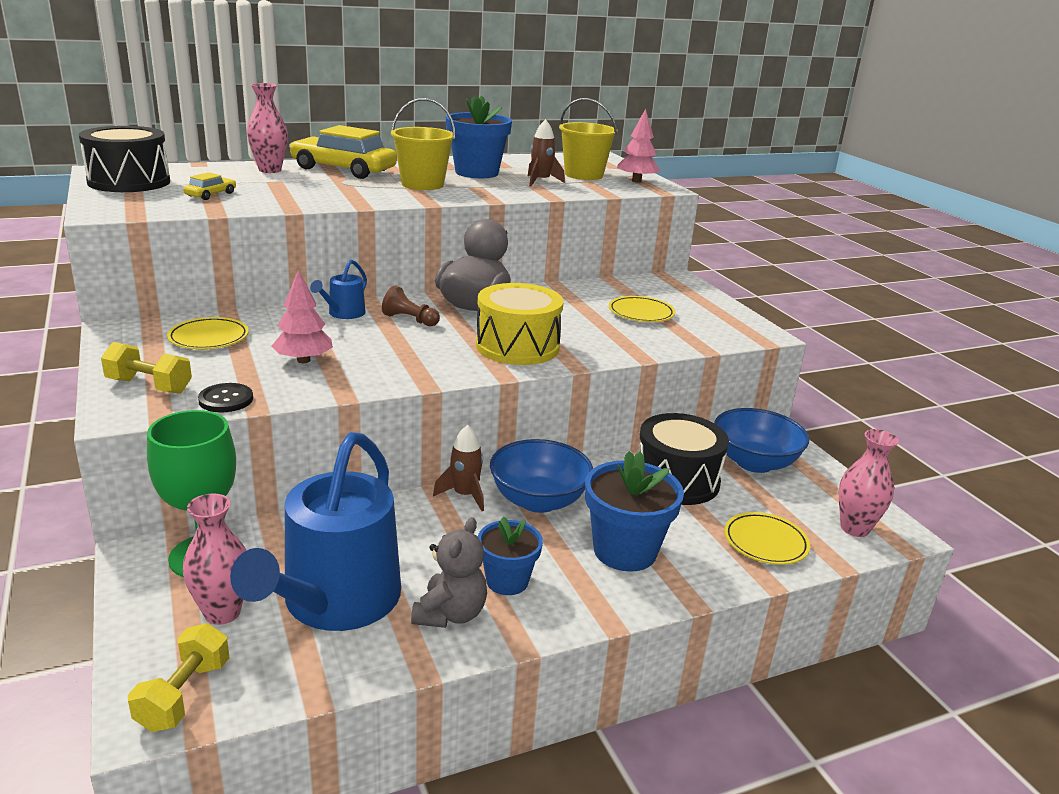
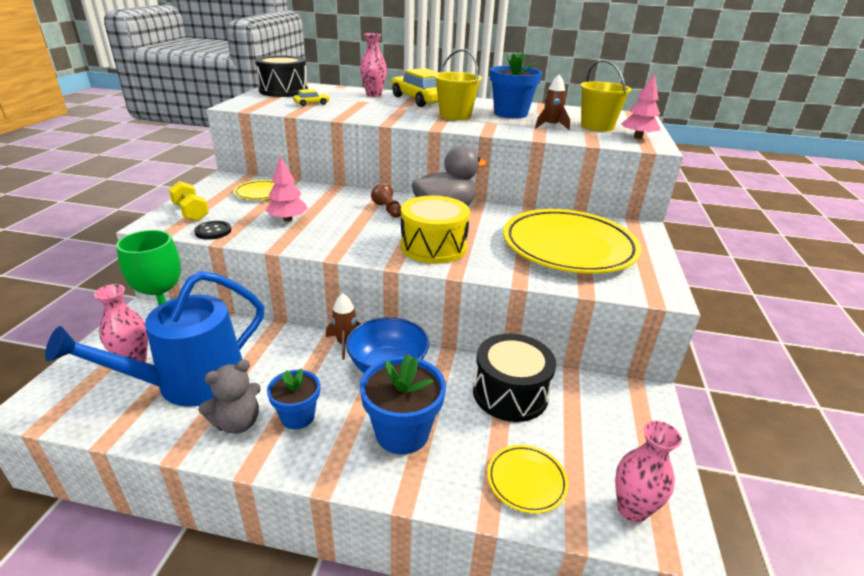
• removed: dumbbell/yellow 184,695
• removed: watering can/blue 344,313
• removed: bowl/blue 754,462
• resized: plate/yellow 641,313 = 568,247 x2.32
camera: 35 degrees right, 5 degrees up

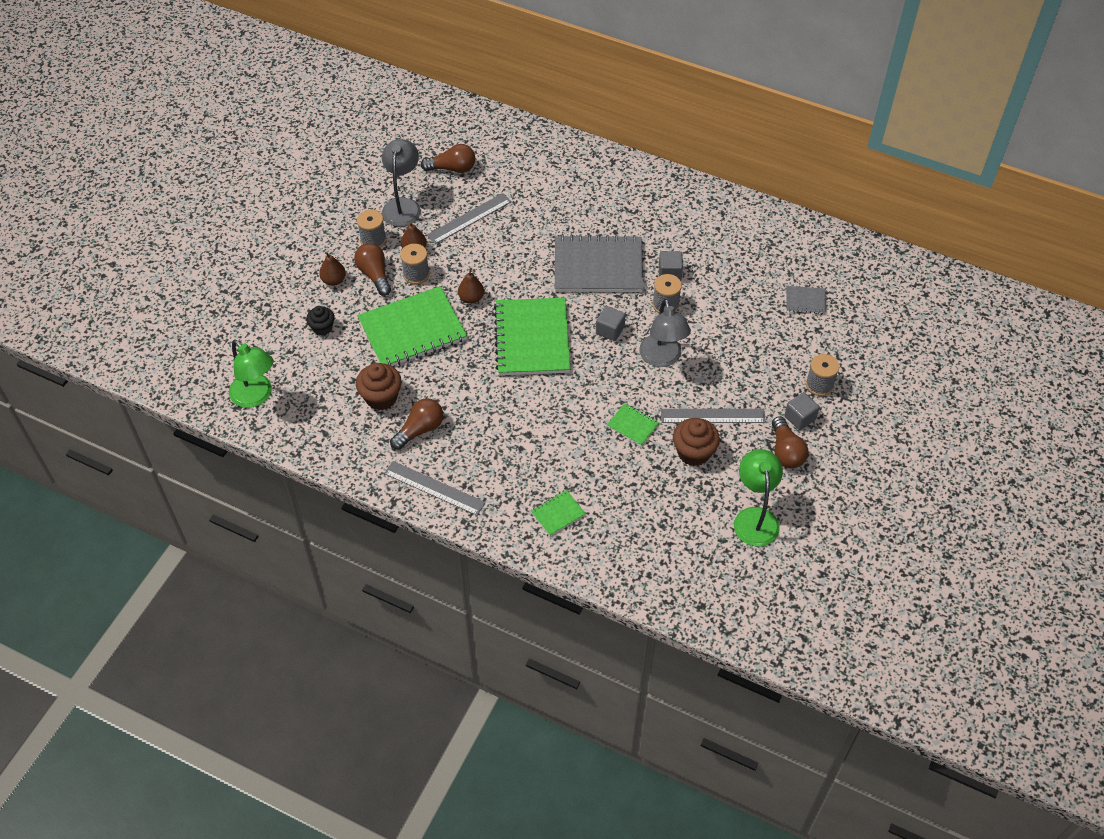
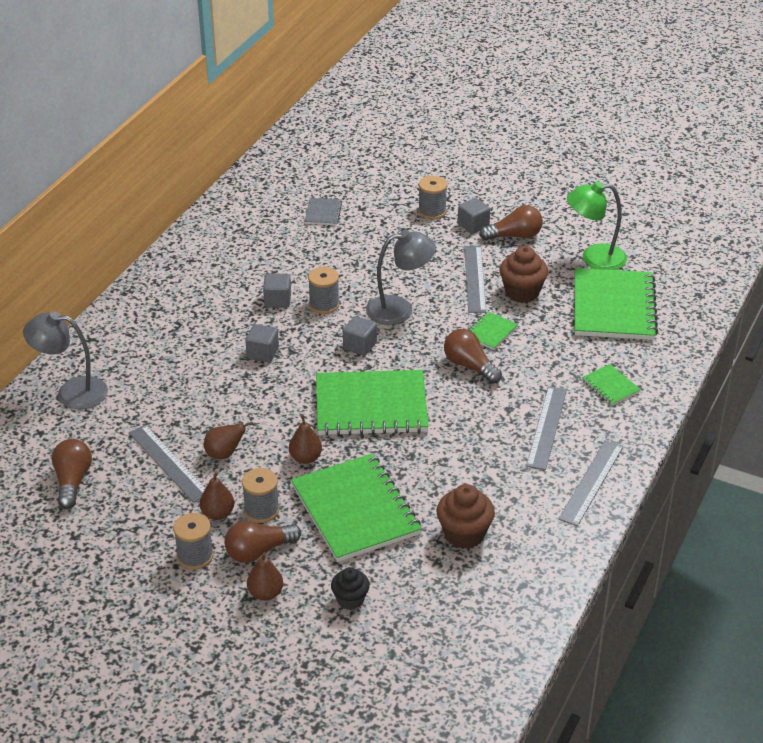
• removed: lamp/green 256,396
• added: pear/brown 224,454
• added: ruler/grey 547,427
• added: notebook/green 613,307
• moved: lamp/grey 403,206 to 71,392
• moved: light bulb/brown 420,429 to 469,366
• replaced: notebook/grey 598,266 to cube/grey 262,353
camera: 90 degrees left, 15 degrees down

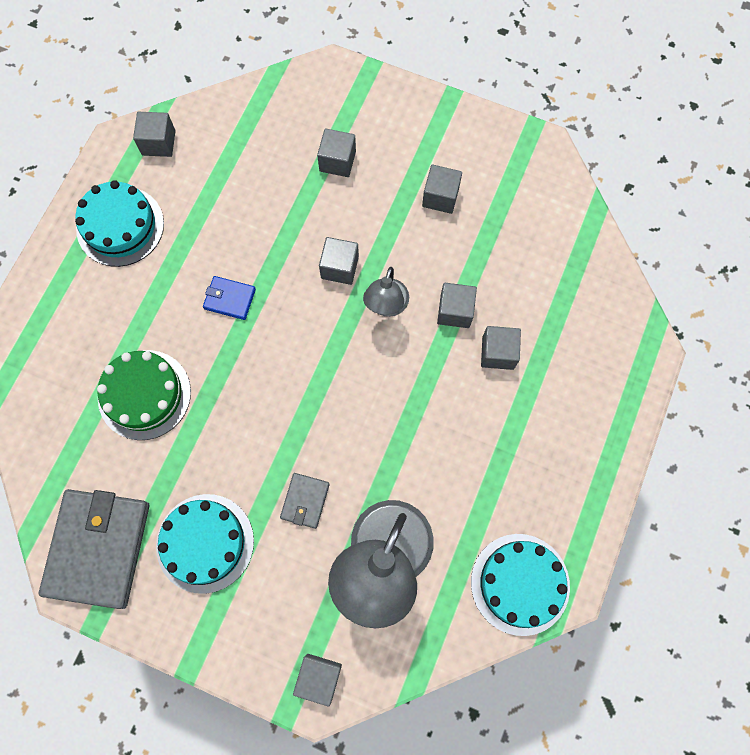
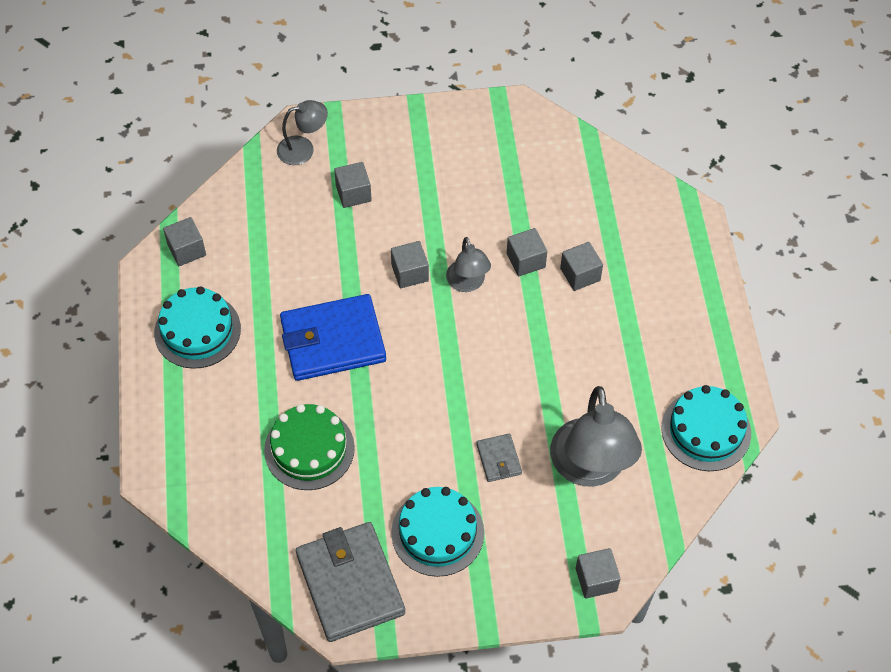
• removed: cube/grey 440,197
• added: lamp/grey 303,149
• resized: wallet/blue 230,299 = 333,341 x2.19
camera: 30 degrees left, 15 degrees down

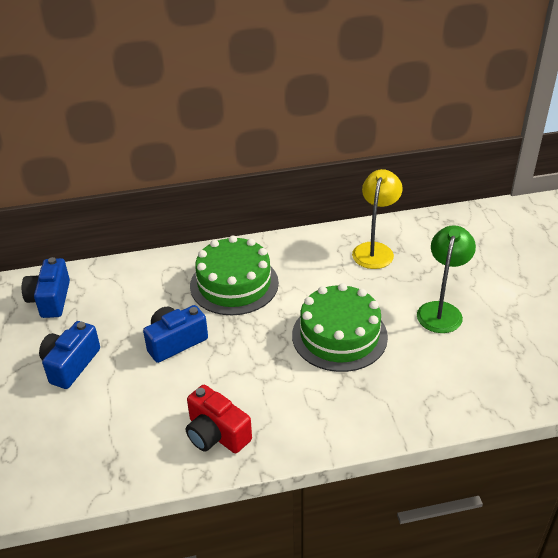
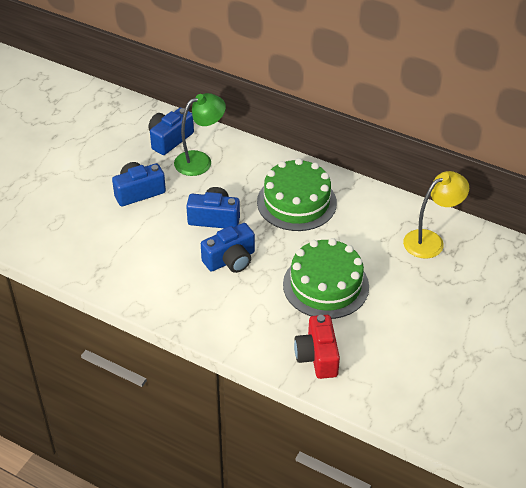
• added: camera/blue 230,260
• moved: camera/red 216,434 to 317,356
• moved: lamp/green 441,310 to 200,161
camera: 40 degrees right, 5 degrees up

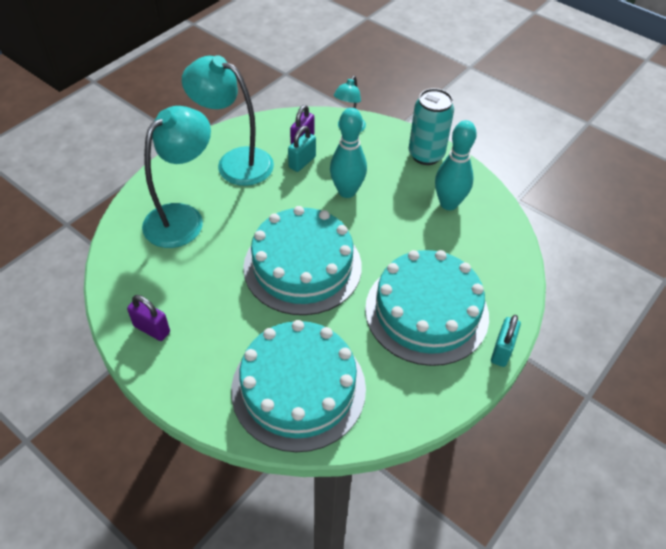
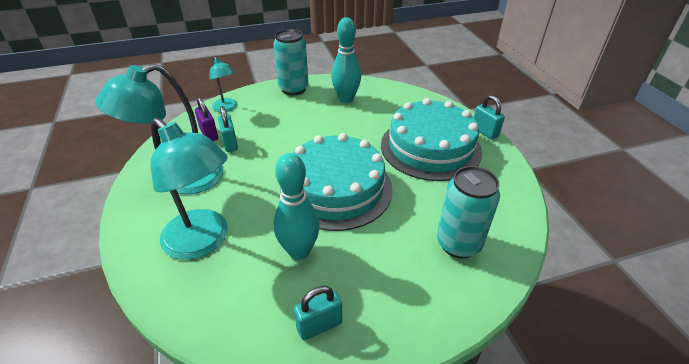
• moved: bowling pin/turquoise 347,191 to 299,251
• replaced: cake/turquoise 298,388 to can/turquoise 458,244
• recoloured: padlock/purple 152,329 to padlock/turquoise 319,325
• turned: lamp/turquoise 182,217 = 203,241 150 degrees clockwise
camera: 55 degrees left, 10 degrees down

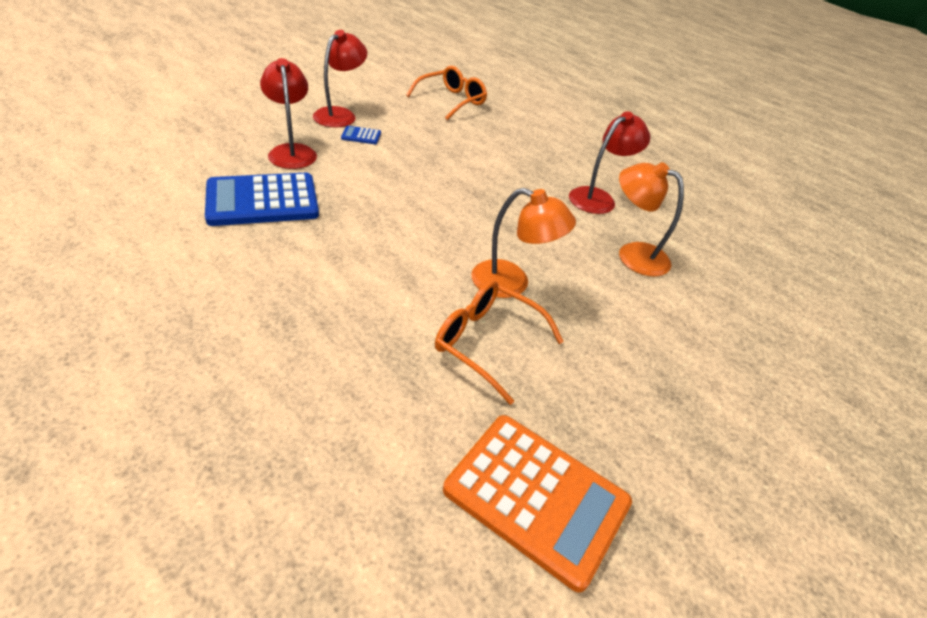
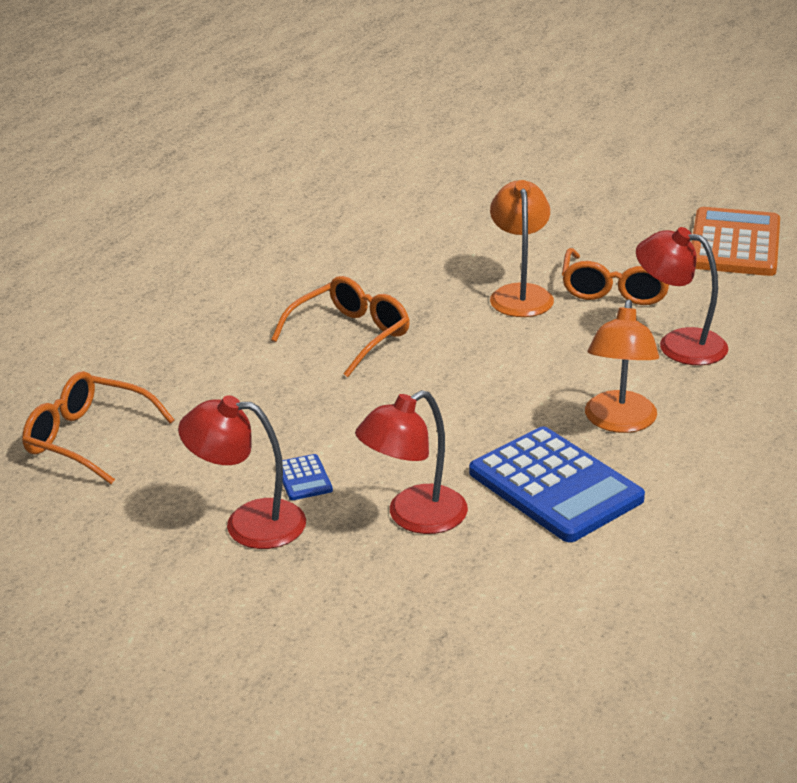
• added: glasses/orange 351,335
• moved: lamp/red 598,198 to 678,344
• moved: lamp/orange 633,254 to 619,422
camera: 105 degrees left, 10 degrees down

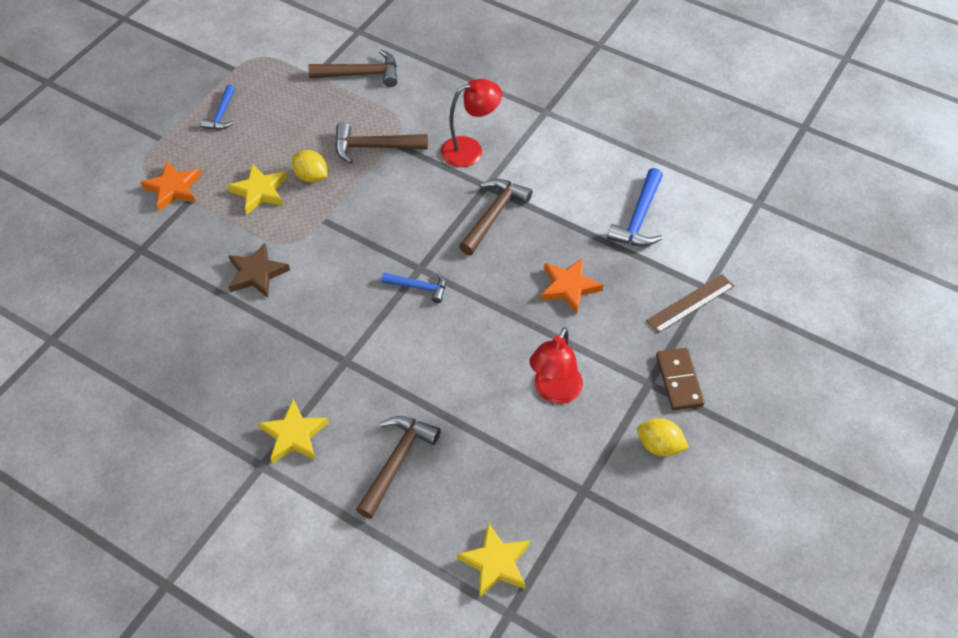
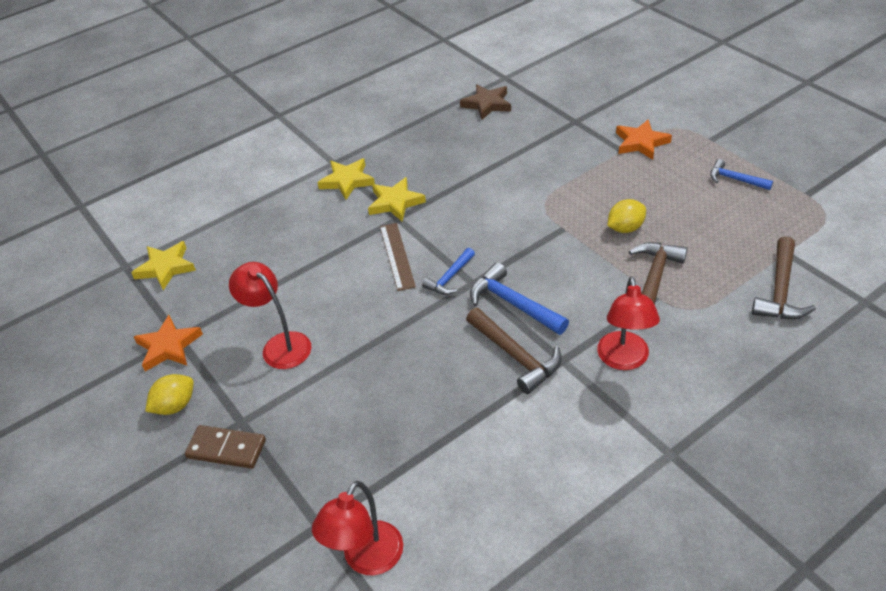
• removed: hammer/brown 397,462
• added: lamp/red 366,560
• moved: star/yellow 260,191 to 395,202
• moved: star/brown 257,273 to 487,104
• moved: star/orange 569,287 to 168,347
• moved: hammer/blue 639,218 to 513,304
• moved: ruler/brown 690,303 to 397,256
camera: 115 degrees right, 10 degrees down

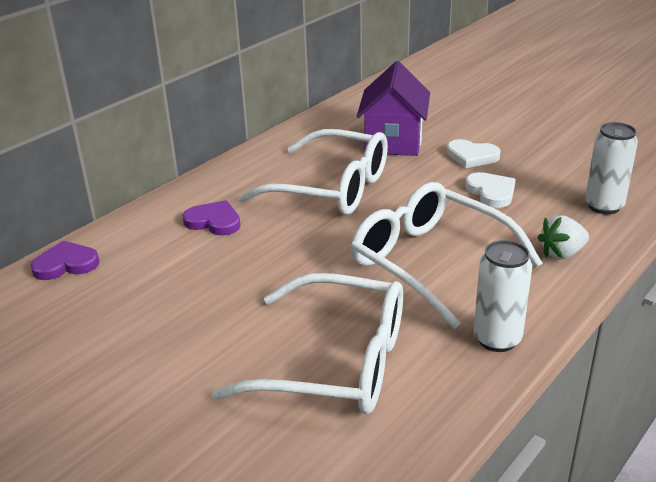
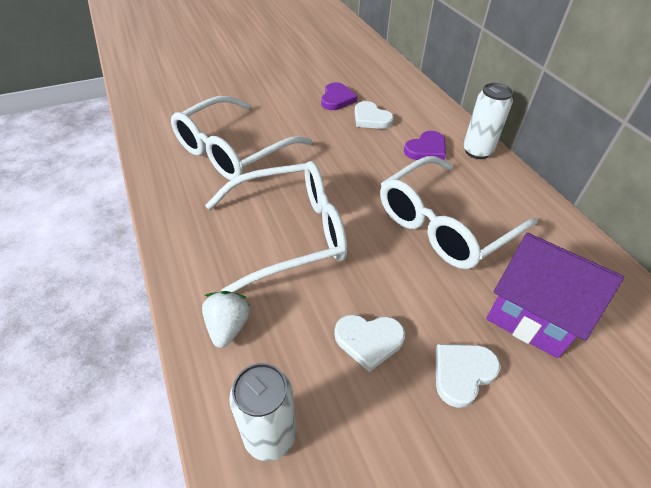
• added: heart/white 371,118
• moved: heart/purple 66,264 to 337,99
• moved: can/white 497,339 to 477,151
camera: 115 degrees right, 15 degrees up

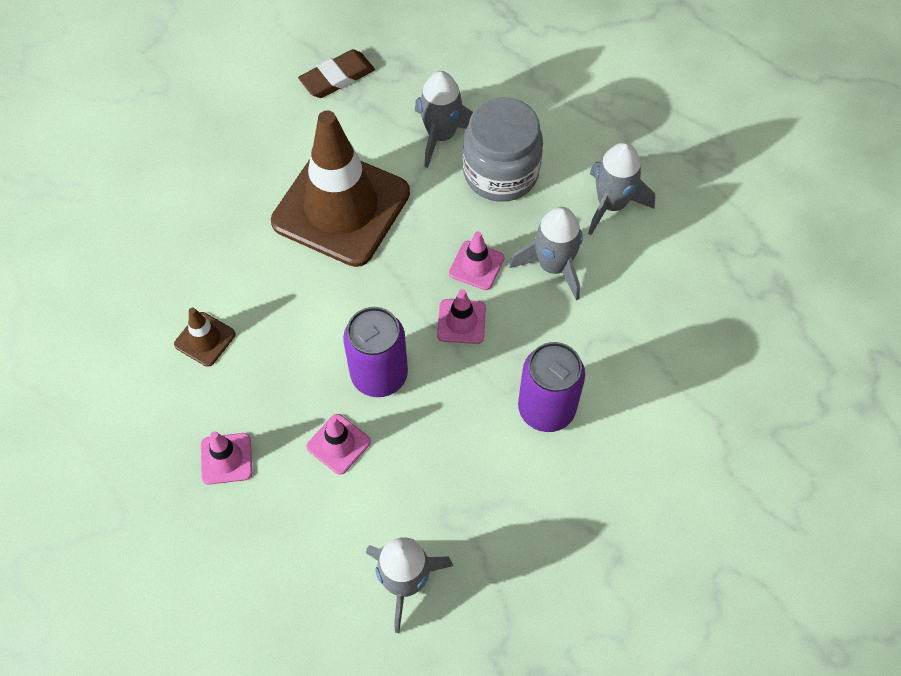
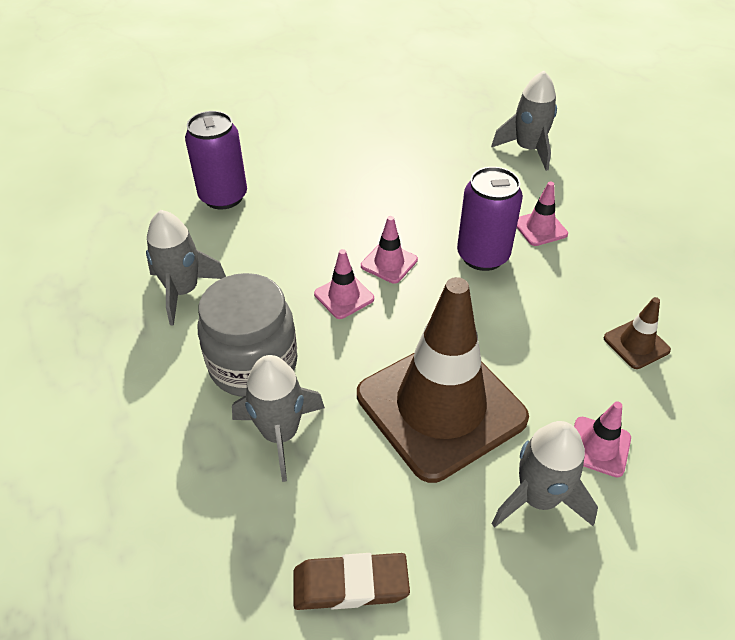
• moved: traffic cone/pink 226,458 to 598,446
• moved: rocket/grey 553,266 to 538,498
• moved: can/purple 546,408 to 223,197
camera: 150 degrees left, 15 degrees down

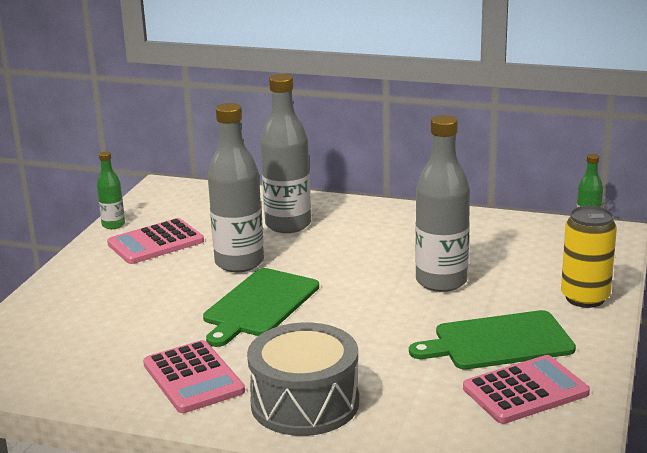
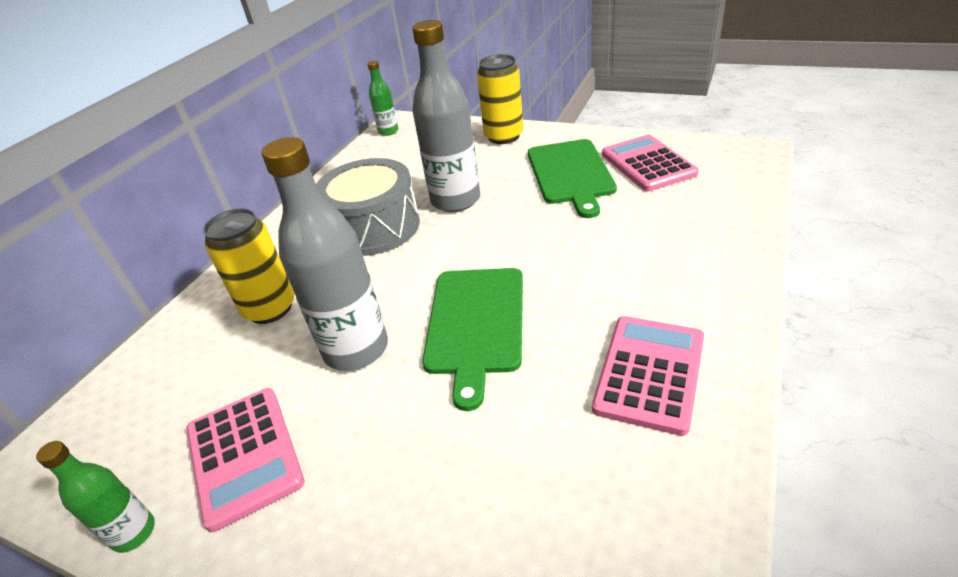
• moved: drum/grey 305,403 to 374,227
• replaced: bottle/grey 288,225 to can/yellow 270,308
• turned: calculator/pink 193,378 = 649,373 45 degrees counterclockwise
• turned: cutting board/green 259,305 = 475,324 60 degrees clockwise
camera: 80 degrees left, 15 degrees up

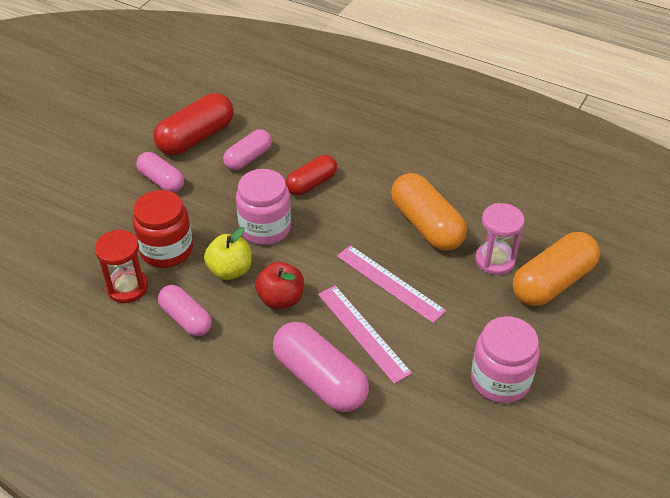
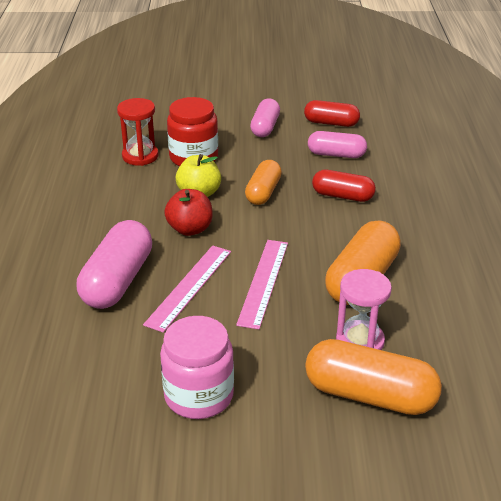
• removed: capsule/pink 186,319
• replaced: jar/pink 265,228 to capsule/orange 263,192
• resized: capsule/red 196,138 = 331,123 x0.63
camera: 60 degrees right, 10 degrees down

